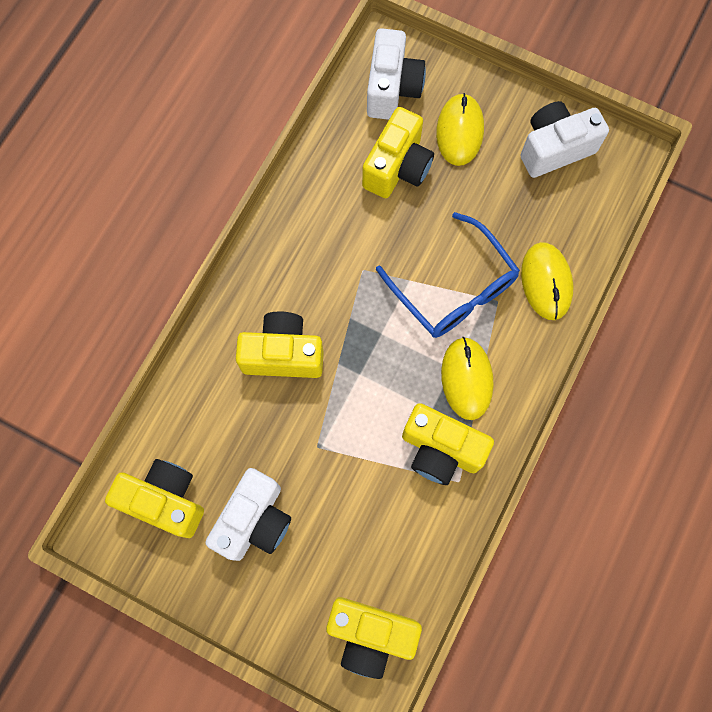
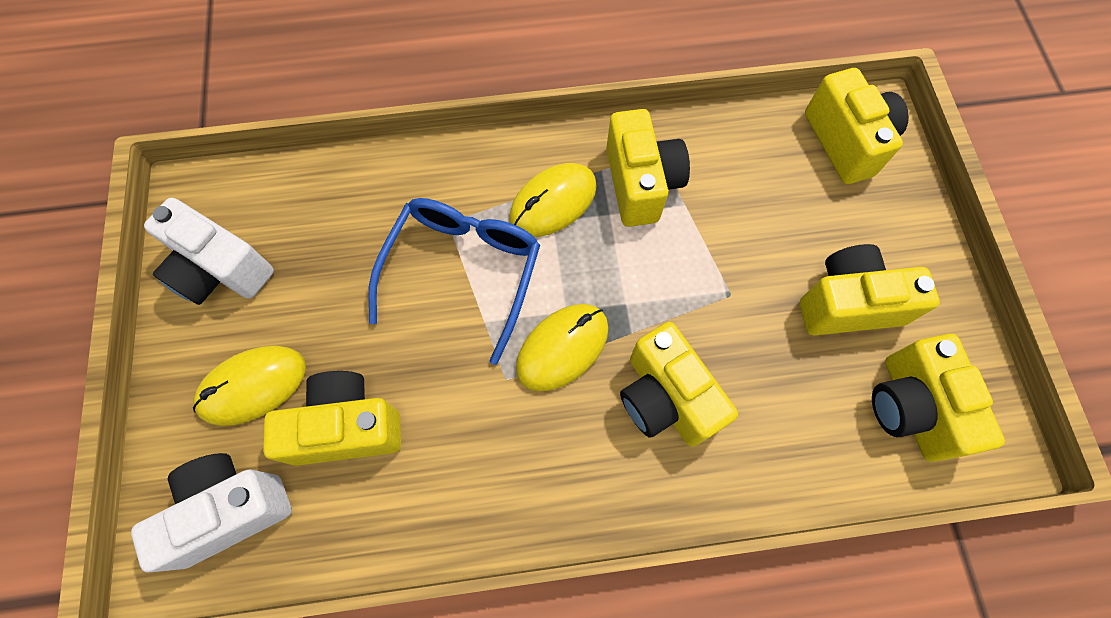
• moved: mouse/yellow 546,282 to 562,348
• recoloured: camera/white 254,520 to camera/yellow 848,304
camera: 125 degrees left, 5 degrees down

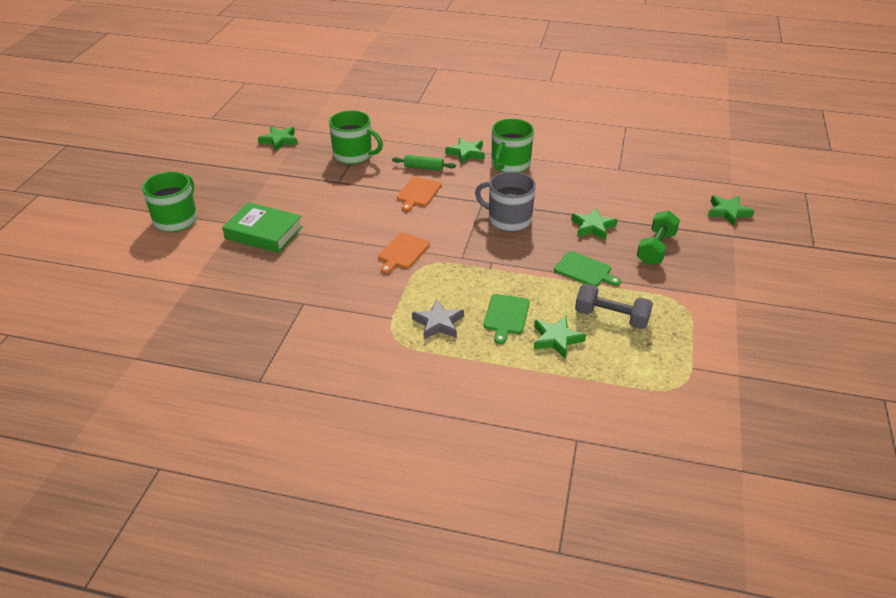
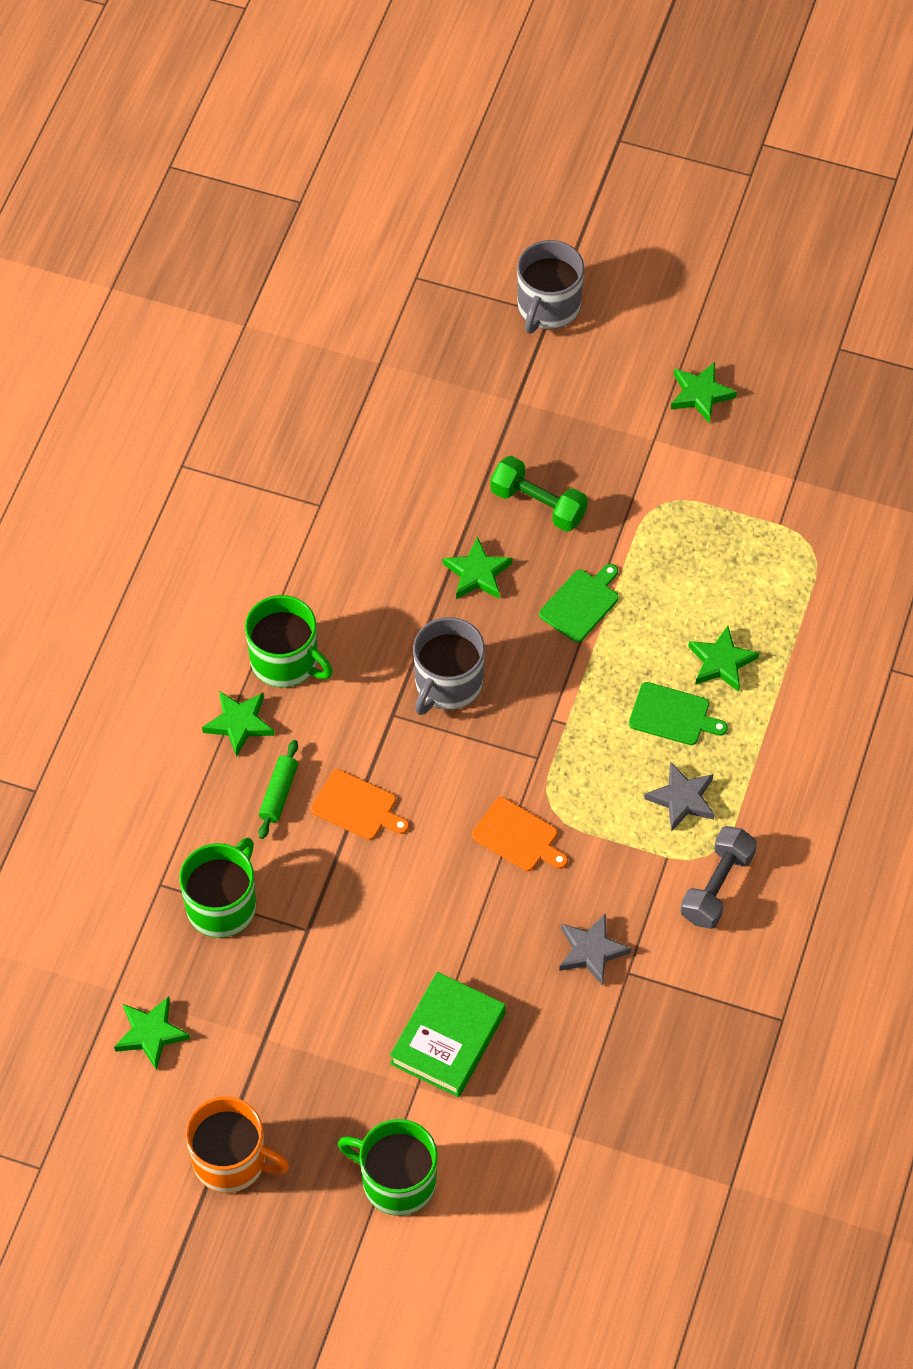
• added: mug/orange 231,1160
• added: mug/grey 548,307
• added: star/grey 591,951
• moved: dumbbell/grey 611,317 to 717,886
• moved: star/green 728,212 to 700,394
camera: 85 degrees left, 20 degrees up

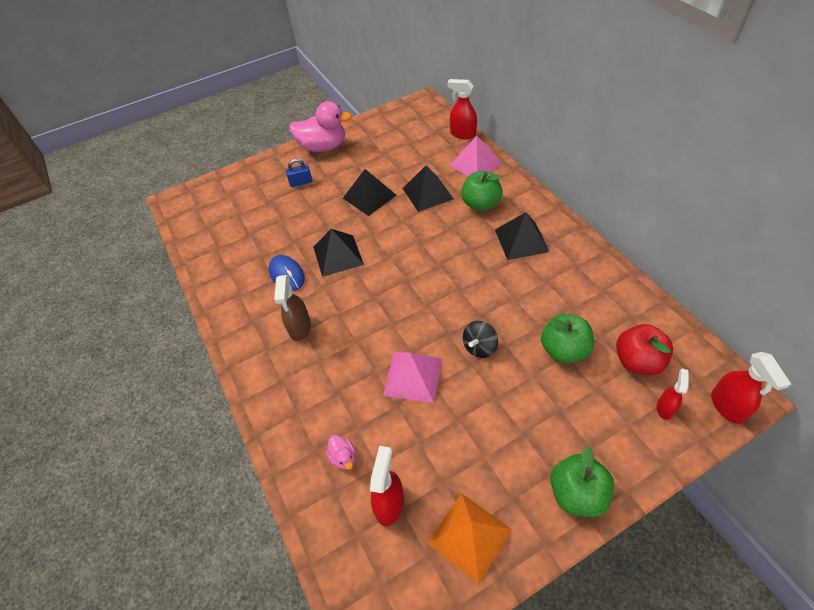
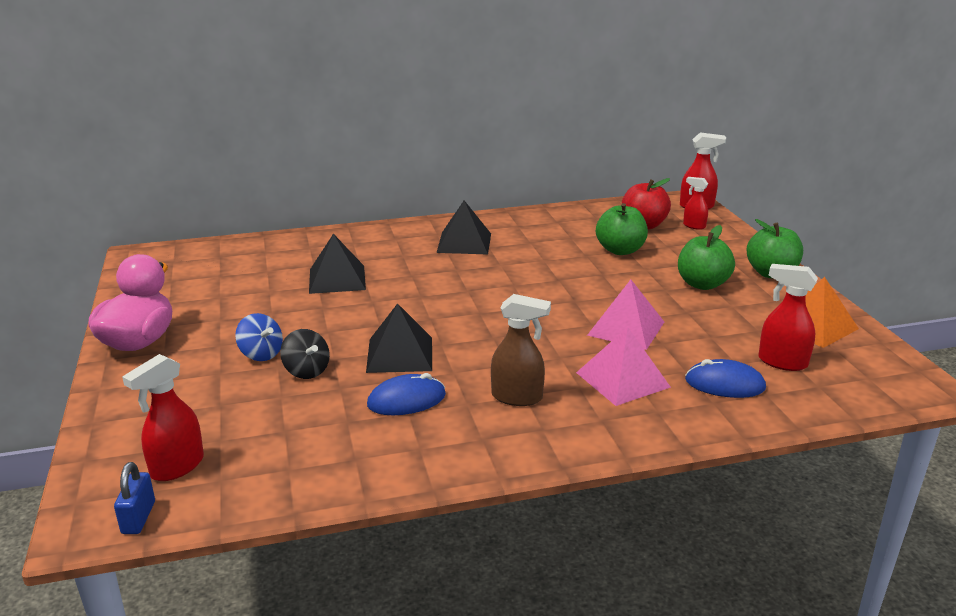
• removed: pyramid/black 369,196
• added: spinning top/blue 261,354
• moved: padlock/blue 301,182 to 138,517
• moved: spray bottle/red 462,134 to 177,467
• moved: pyramid/pink 475,164 to 622,379
• moved: apple/green 480,204 to 702,284
• moved: spinning top/black 479,347 to 306,371
• replaced: duck/pink 343,457 to mouse/blue 724,384
camera: 80 degrees left, 25 degrees down

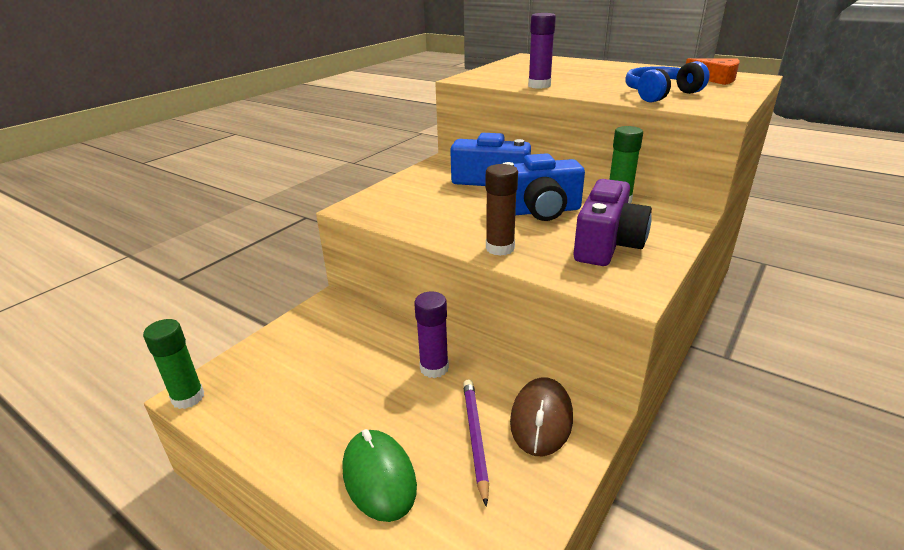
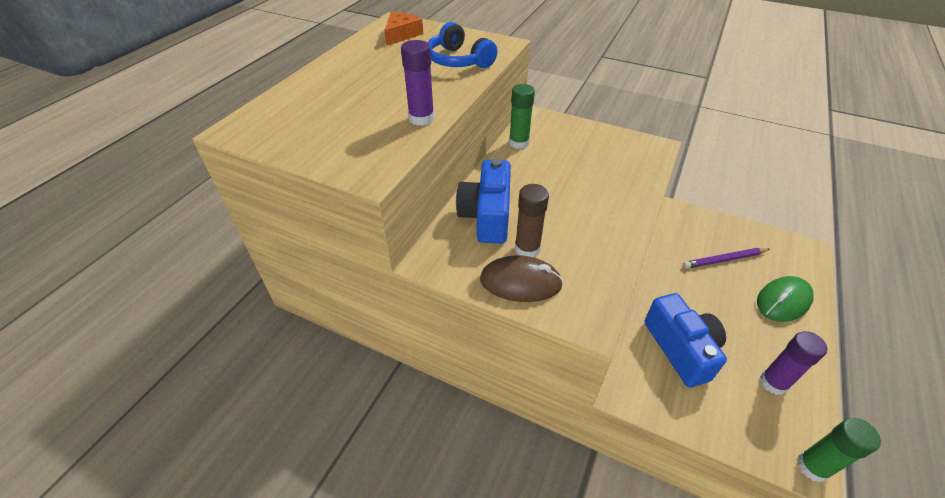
• removed: camera/purple 607,244
• moved: glue stick/purple 434,368 to 773,383
• moved: glue stick/brown 500,248 to 527,249
• moved: camera/blue 538,211 to 681,349
• moved: mouse/brown 541,419 to 520,282
camera: 100 degrees left, 15 degrees up

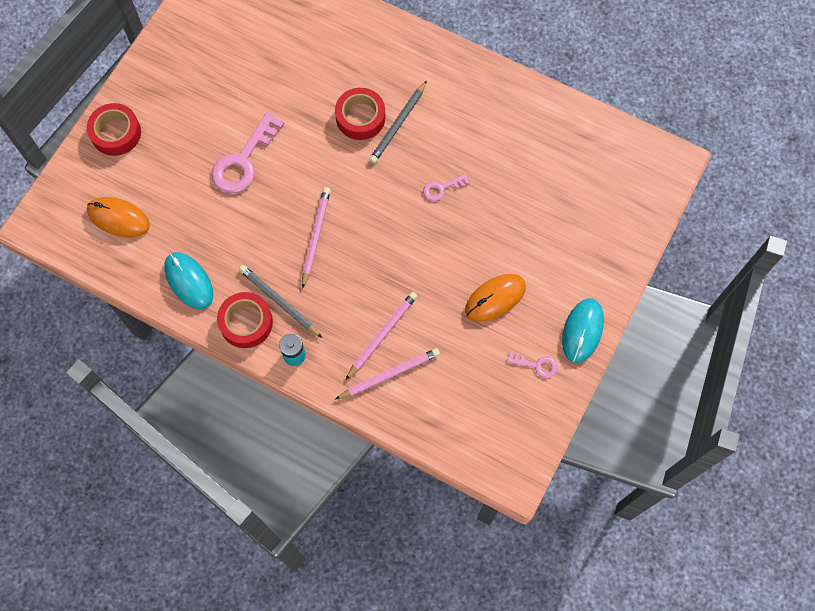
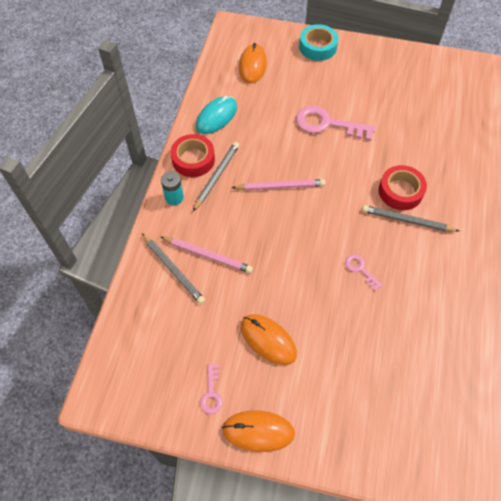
• recoloured: tape/red 116,133 to tape/turquoise 318,47
• recoloured: pencil/pink 389,375 to pencil/grey 173,269
• recoloured: mouse/turquoise 582,331 to mouse/orange 258,431
camera: 75 degrees right, 10 degrees down

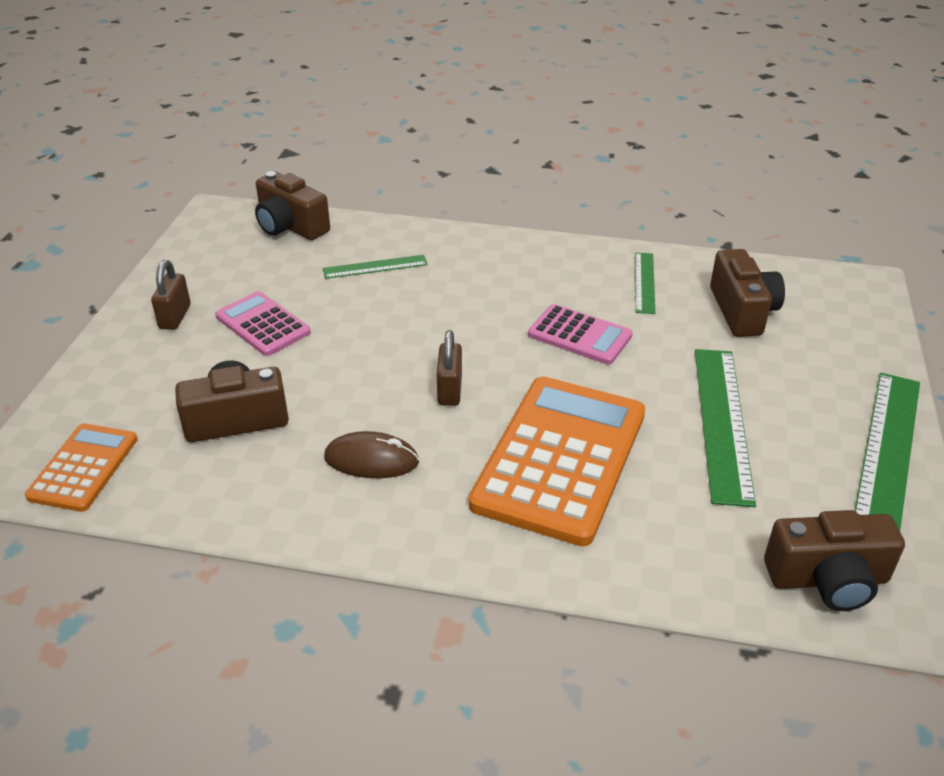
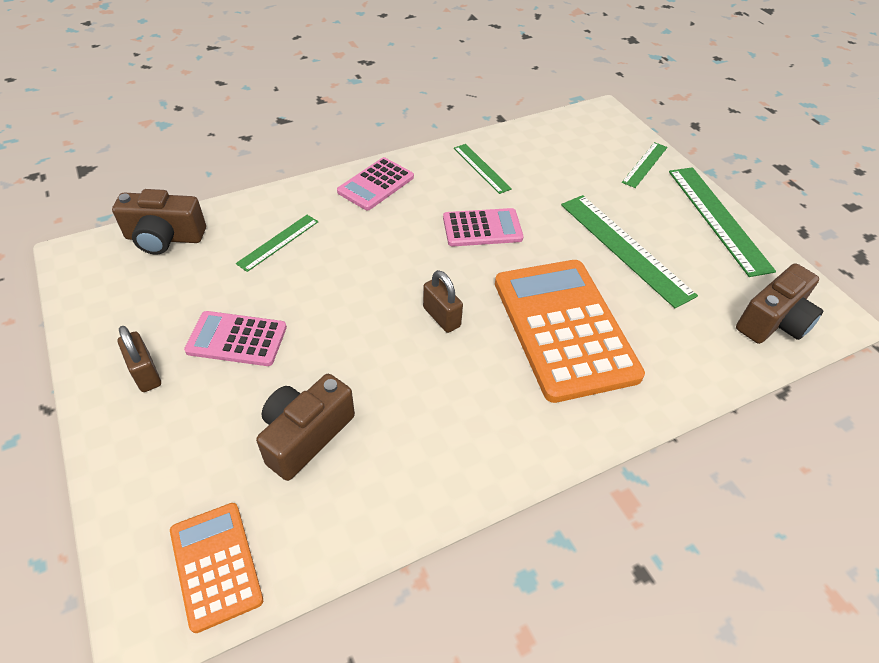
• removed: mouse/brown 371,460
• removed: camera/brown 742,311
• added: calculator/pink 376,184
• added: ruler/green 645,164
camera: 40 degrees left, 10 degrees up

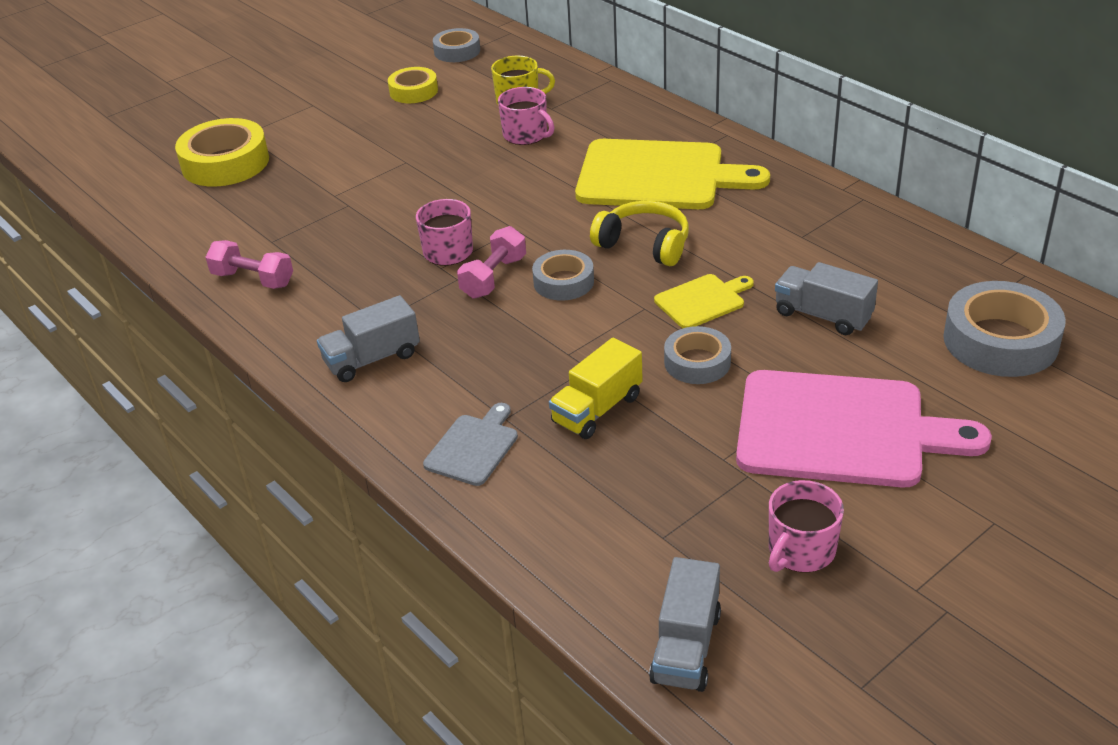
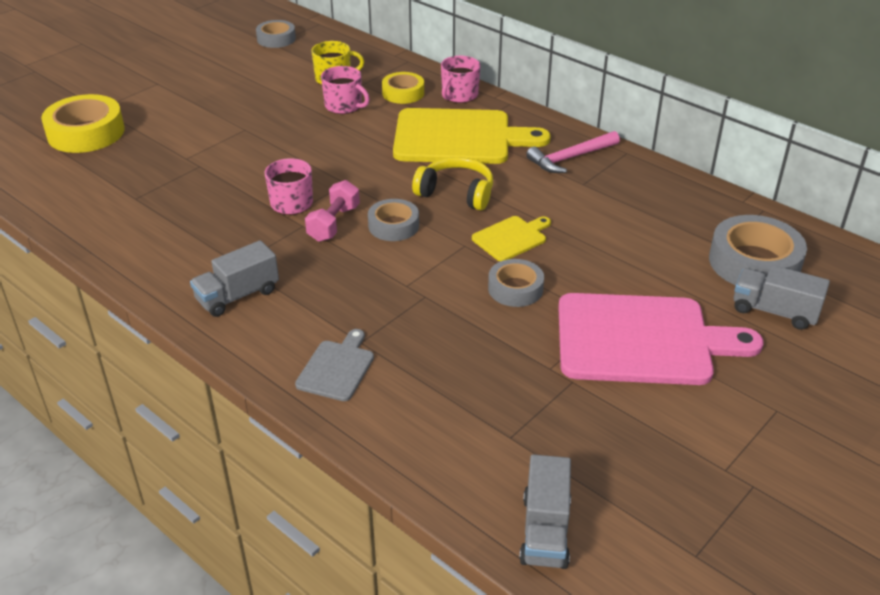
• removed: dumbbell/pink 253,279
• removed: truck/yellow 597,409
• added: hammer/pink 570,158
• moved: tape/yellow 413,91 to 403,93
• moved: mug/pink 800,550 to 459,95
• moved: truck/grey 823,315 to 774,311
camera: 10 degrees left, 0 degrees up

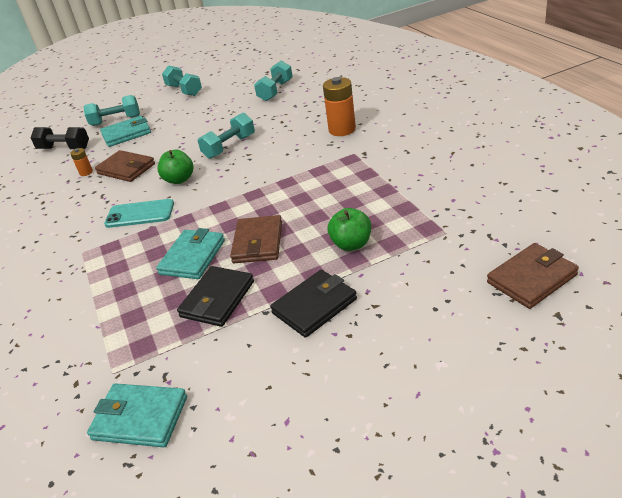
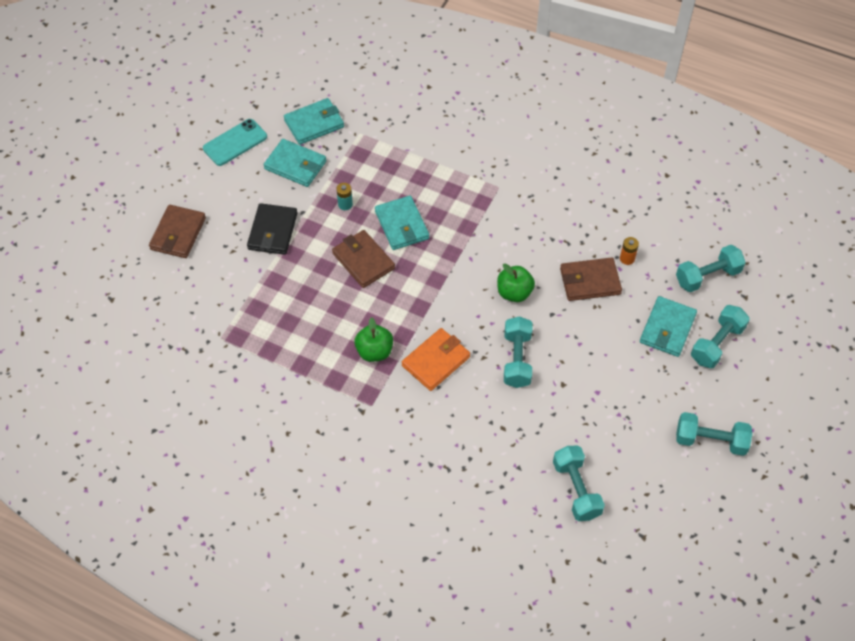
• removed: battery/orange 342,130
• added: wallet/turquoise 295,165
• added: wallet/orange 436,361
• moved: phone/turquoise 140,214 to 235,142
• moved: apple/green 351,244 to 374,351
• moved: wallet/brown 531,279 to 178,234
• replaced: wallet/black 217,299 to battery/turquoise 345,204
• recoloured: dumbbell/black 64,148 to dumbbell/turquoise 707,276
camera: 135 degrees right, 20 degrees up

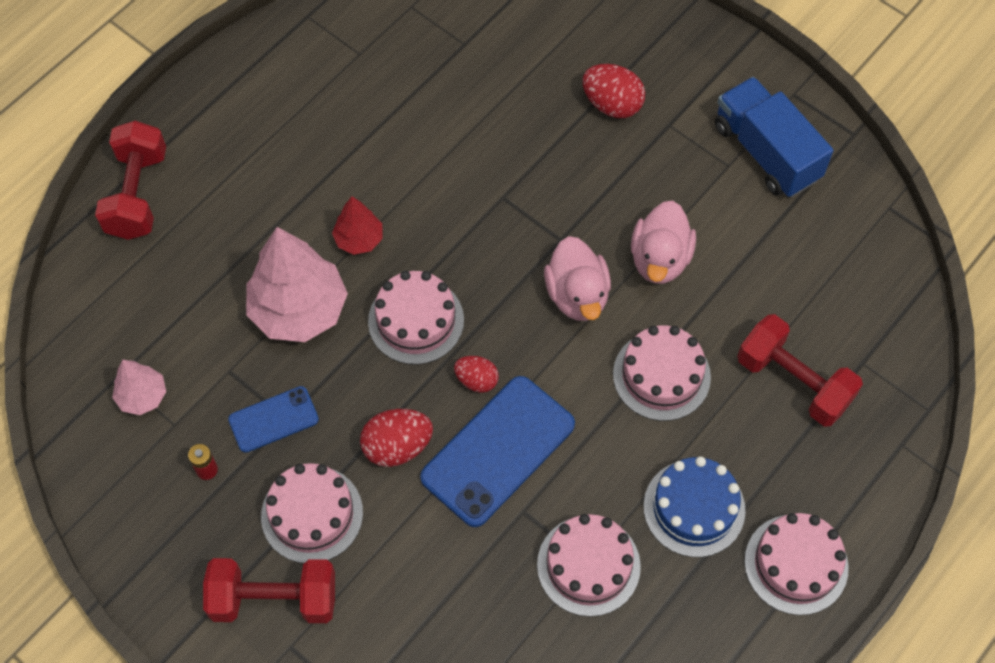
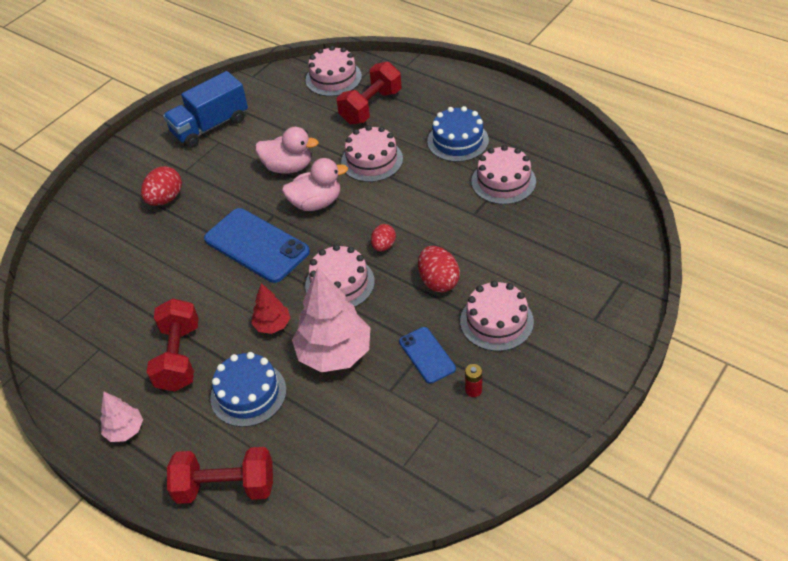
• added: cake/blue 248,394
• moved: tree/pink 142,396 to 125,430
• moved: dumbbell/red 274,599 to 179,357
• moved: phone/blue 498,451 to 256,245
• moved: cake/pink 796,564 to 333,78
camera: 90 degrees left, 15 degrees down

